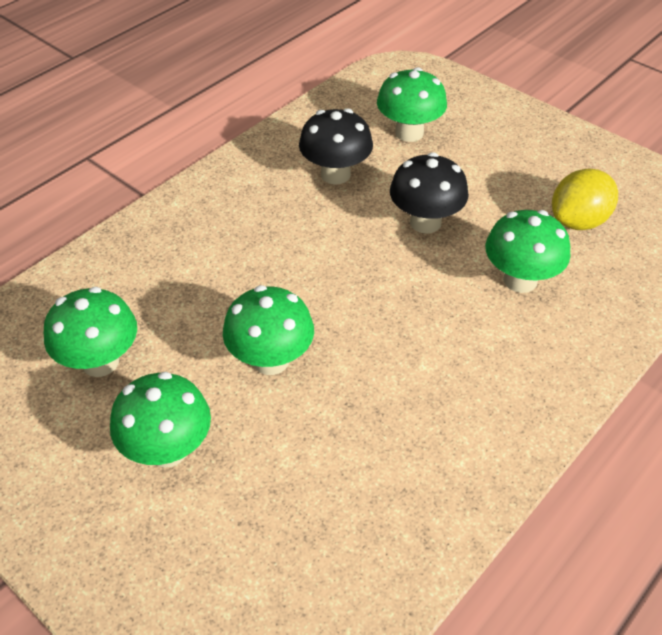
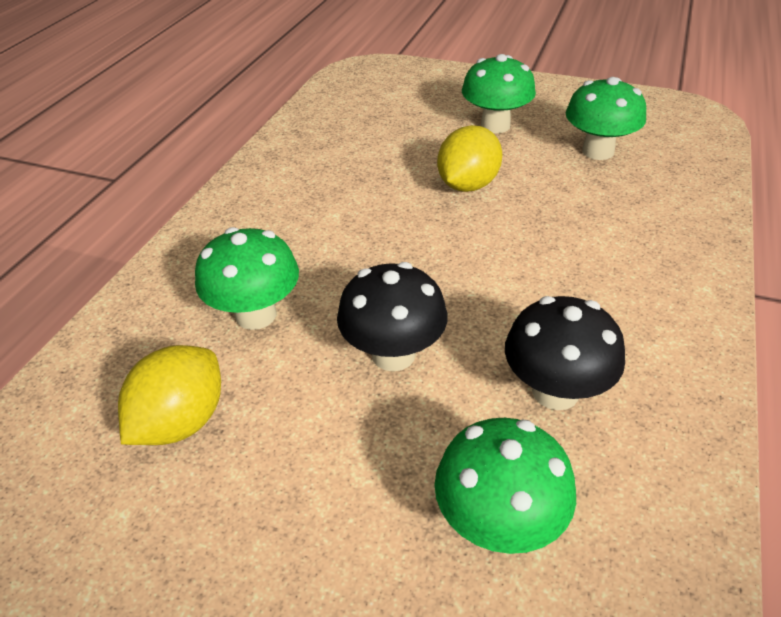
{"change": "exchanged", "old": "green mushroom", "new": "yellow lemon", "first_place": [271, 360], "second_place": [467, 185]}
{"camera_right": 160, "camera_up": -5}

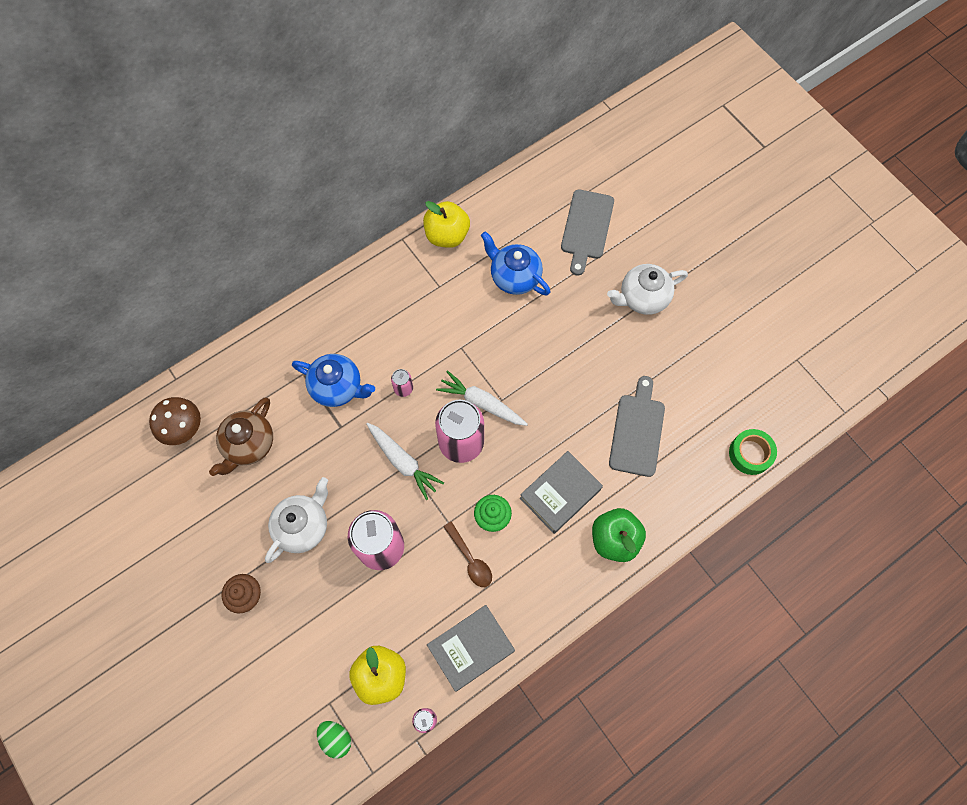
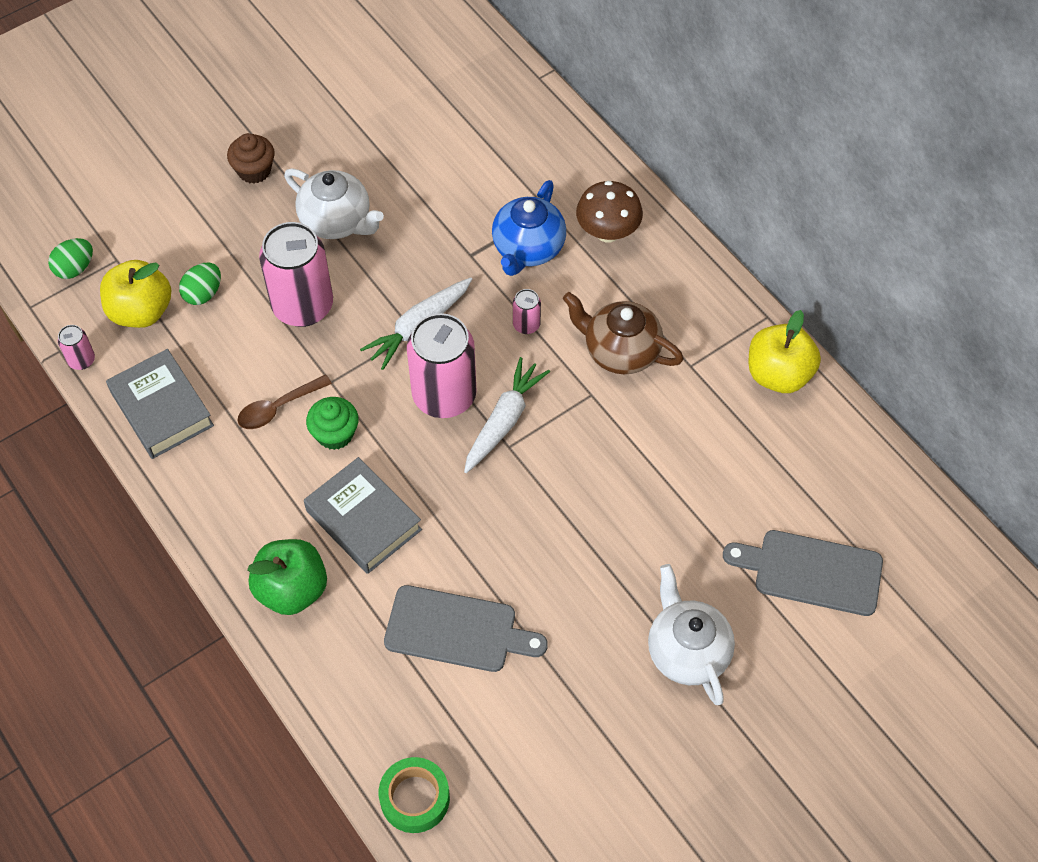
{"change": "relocated", "old": "brown mushroom", "first_place": [183, 429], "second_place": [607, 232]}
{"change": "relocated", "old": "brown tea pot", "first_place": [249, 445], "second_place": [620, 351]}
{"change": "missing", "old": "royal blue tea pot", "first_place": [514, 277]}
{"change": "appeared", "new": "green egg", "second_place": [203, 293]}
{"camera_right": 90, "camera_up": -10}

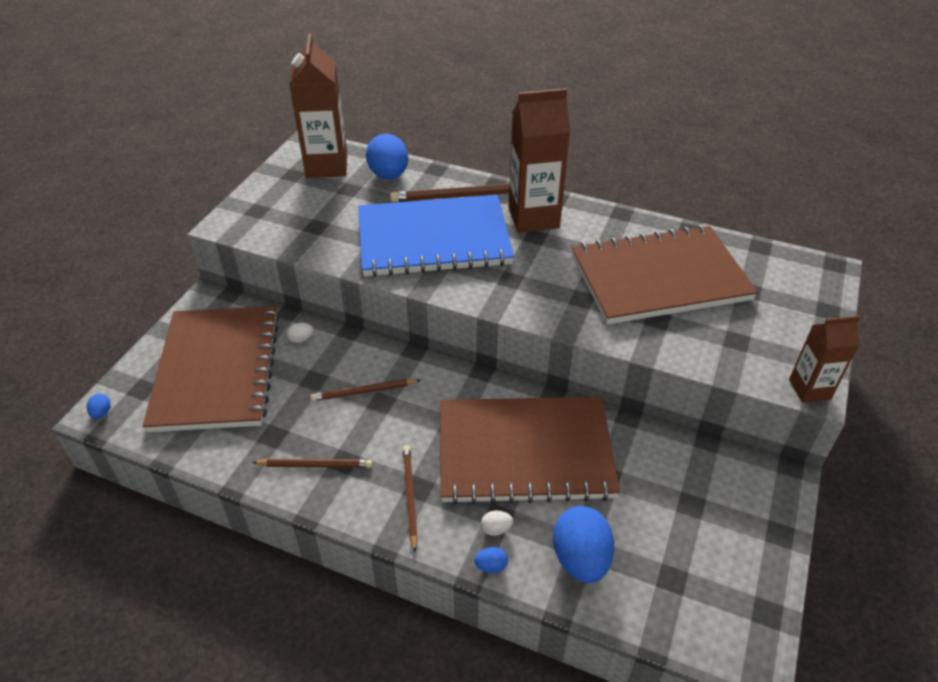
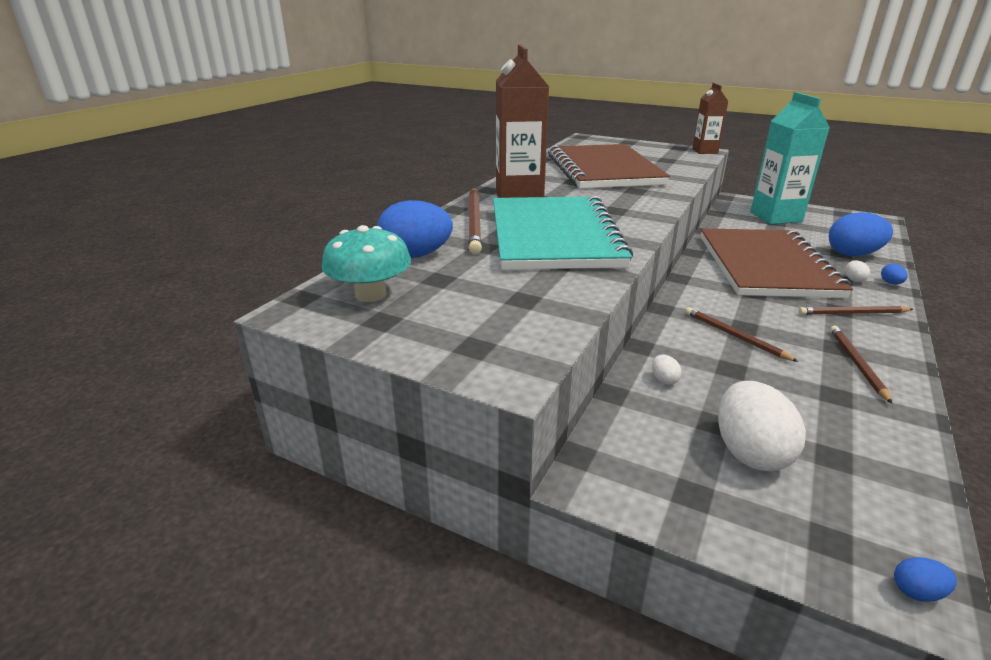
{"change": "exchanged", "old": "brown notepad", "new": "snow-white egg", "first_place": [217, 370], "second_place": [750, 452]}
{"change": "exchanged", "old": "brown carton", "new": "aqua mushroom", "first_place": [326, 166], "second_place": [370, 294]}
{"change": "spun", "old": "brown lead pencil", "first_place": [364, 392], "second_place": [735, 336], "degrees": 150}
{"change": "colour", "old": "royal blue notepad", "new": "aqua notepad", "first_place": [433, 239], "second_place": [554, 236]}
{"change": "appeared", "new": "aqua carton", "second_place": [775, 217]}
{"camera_right": -85, "camera_up": -15}

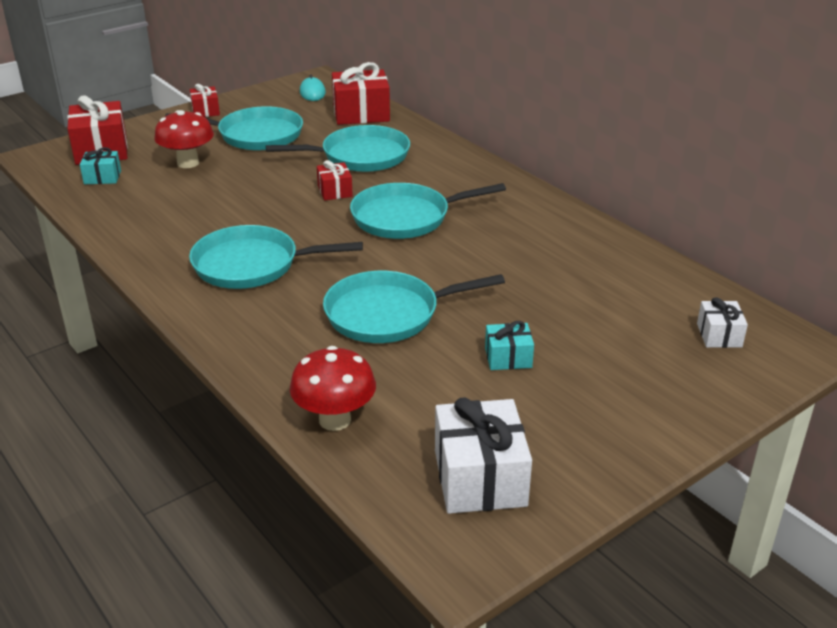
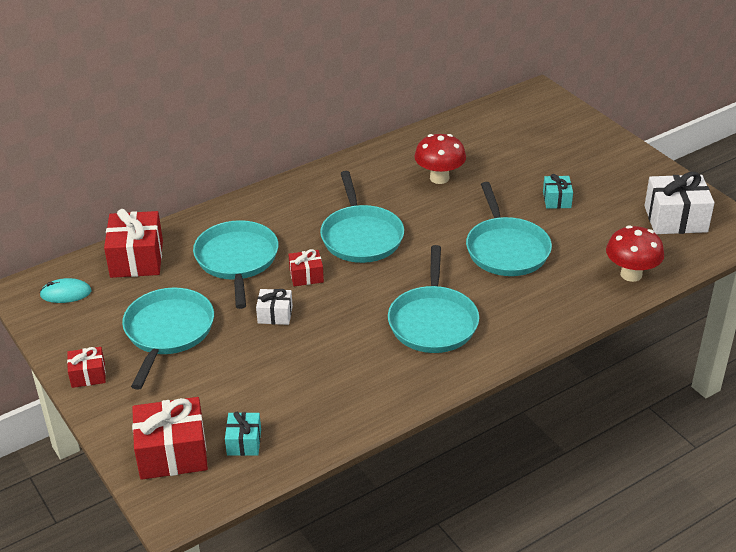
{"change": "relocated", "old": "crimson mushroom", "first_place": [188, 163], "second_place": [439, 178]}
{"change": "relocated", "old": "snow-white wrapped gift", "first_place": [719, 335], "second_place": [275, 315]}
{"camera_right": -85, "camera_up": 5}

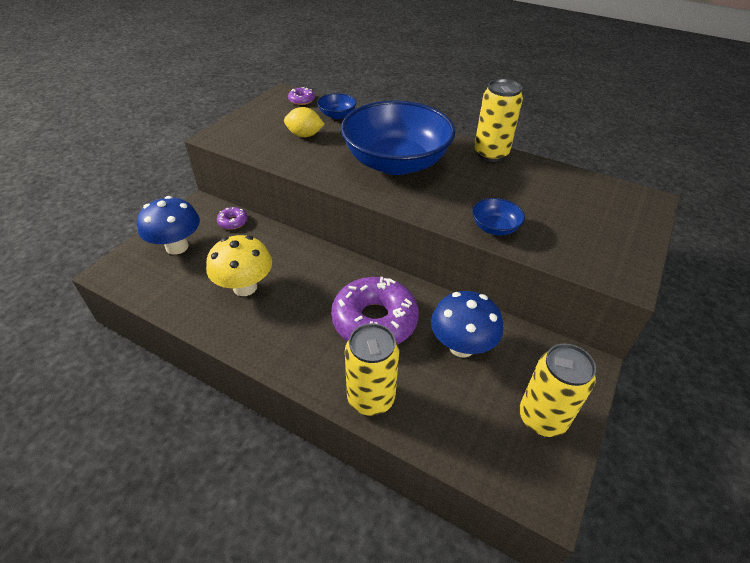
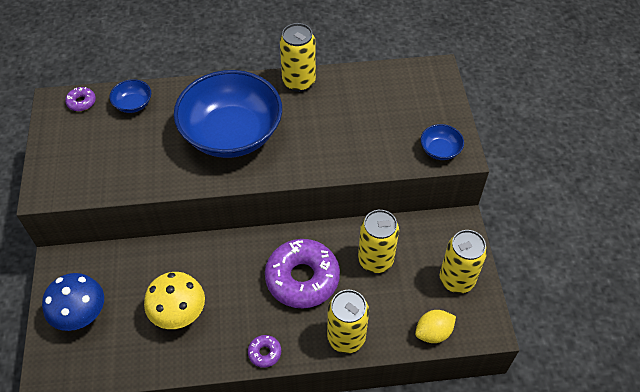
{"change": "relocated", "old": "violet doughnut", "first_place": [233, 222], "second_place": [264, 353]}
{"change": "relocated", "old": "yellow lemon", "first_place": [304, 135], "second_place": [433, 332]}
{"change": "exchanged", "old": "royal blue mushroom", "new": "yellow tin", "first_place": [461, 346], "second_place": [375, 260]}
{"change": "relocated", "old": "royal blue bowl", "first_place": [495, 228], "second_place": [440, 150]}
{"camera_right": -35, "camera_up": 10}

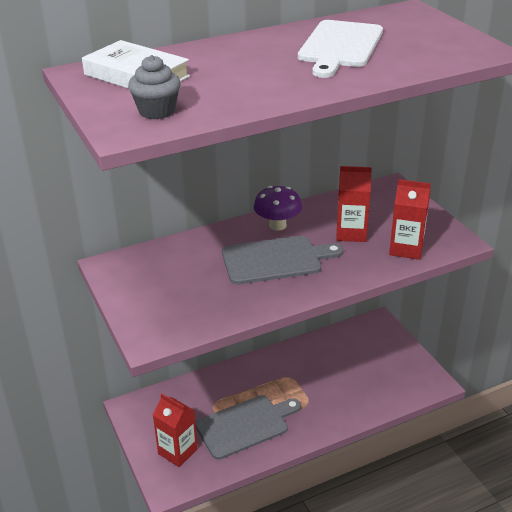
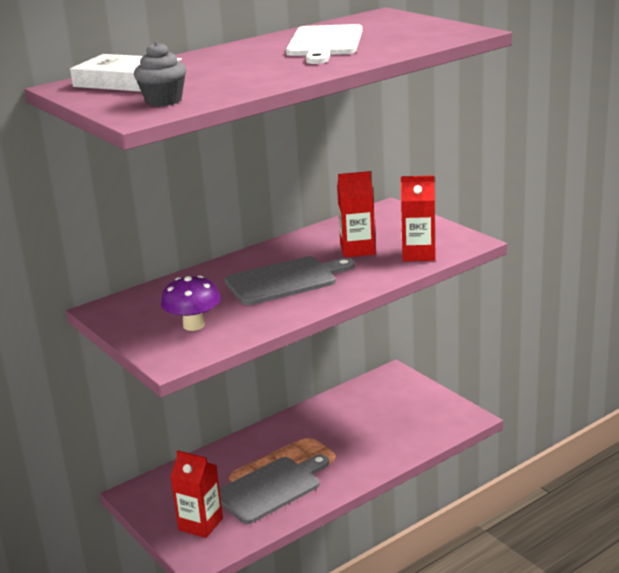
{"change": "relocated", "old": "violet mushroom", "first_place": [277, 225], "second_place": [193, 325]}
{"camera_right": -10, "camera_up": -10}

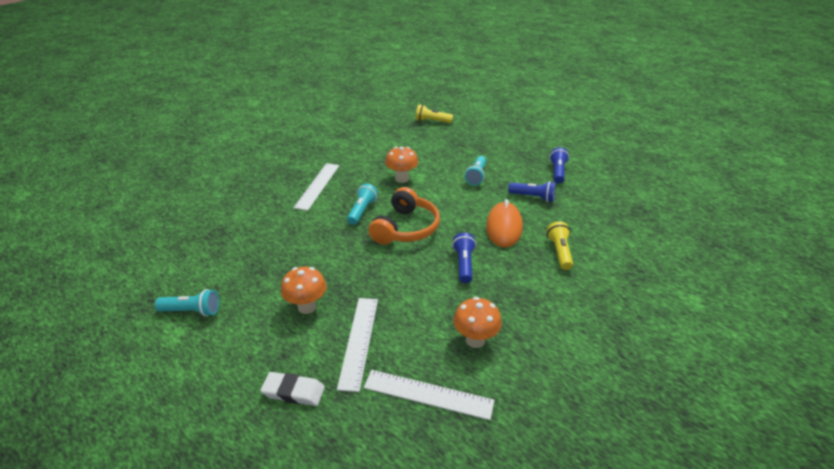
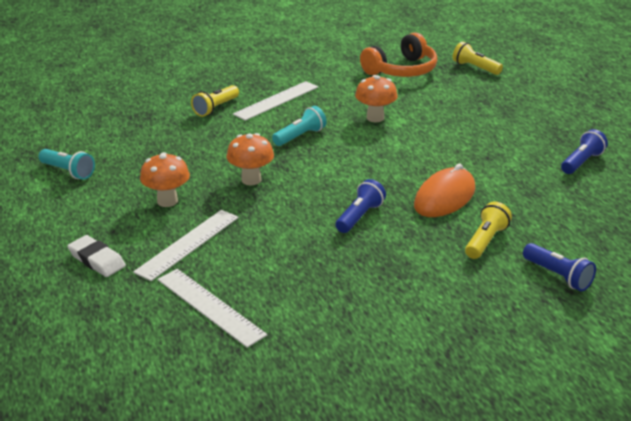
{"change": "relocated", "old": "bright orange headset", "first_place": [406, 228], "second_place": [401, 70]}
{"change": "relocated", "old": "bright orange mushroom", "first_place": [475, 340], "second_place": [251, 180]}
{"change": "missing", "old": "aqua pocket torch", "first_place": [476, 176]}
{"change": "relocated", "old": "royal blue pocket torch", "first_place": [533, 197], "second_place": [557, 276]}
{"change": "appeared", "new": "yellow pocket torch", "second_place": [216, 108]}
{"camera_right": 30, "camera_up": -5}

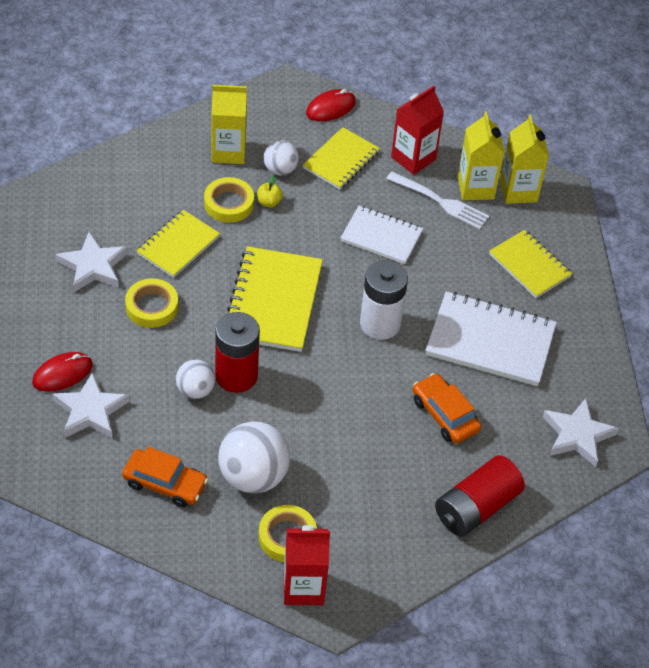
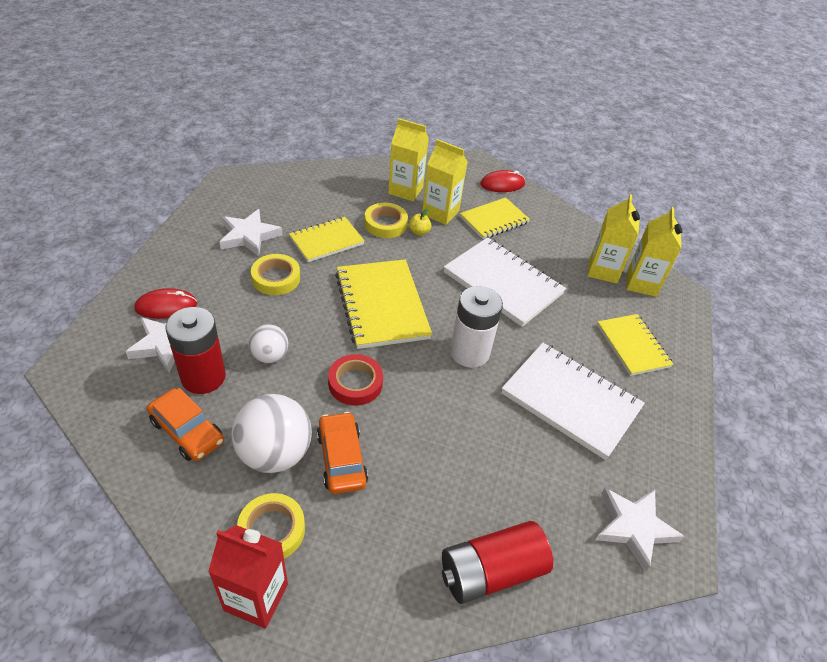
{"change": "relocated", "old": "crimson AA battery", "first_place": [236, 376], "second_place": [203, 377]}
{"change": "spun", "old": "yellow notepad", "first_place": [273, 302], "second_place": [382, 305], "degrees": -45}
{"change": "exchanged", "old": "snow-white ball", "new": "yellow carton", "first_place": [280, 169], "second_place": [440, 213]}
{"change": "size", "old": "snow-white notepad", "first_place": [381, 237], "second_place": [503, 283], "factor": 1.58}
{"change": "missing", "old": "snow-white fork", "first_place": [440, 201]}
{"change": "missing", "old": "crimson carton", "first_place": [413, 158]}
{"change": "relocated", "old": "bright orange car", "first_place": [444, 415], "second_place": [341, 458]}
{"change": "appeared", "new": "crimson roll of tape", "second_place": [355, 383]}
{"camera_right": 20, "camera_up": -5}

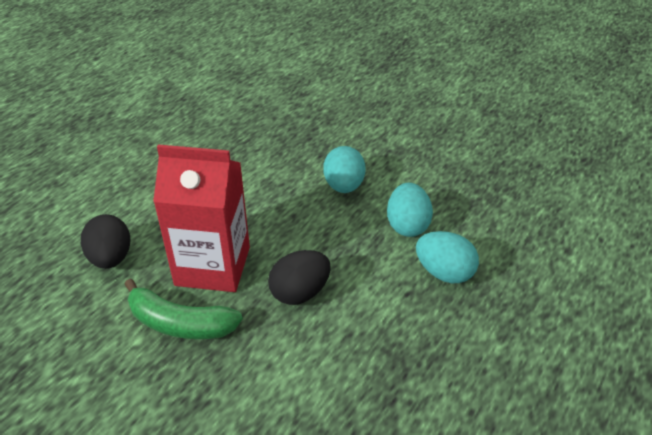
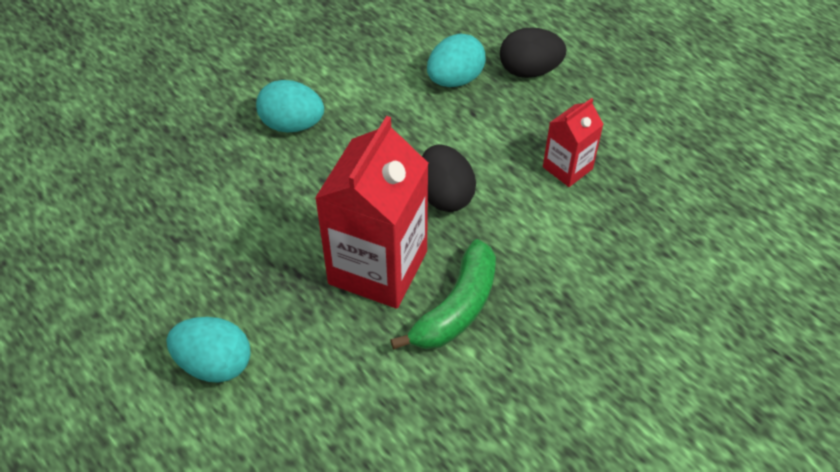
{"change": "relocated", "old": "ebony egg", "first_place": [111, 258], "second_place": [529, 71]}
{"change": "relocated", "old": "aqua egg", "first_place": [407, 225], "second_place": [215, 364]}
{"change": "appeared", "new": "crimson carton", "second_place": [567, 168]}
{"camera_right": -75, "camera_up": 10}

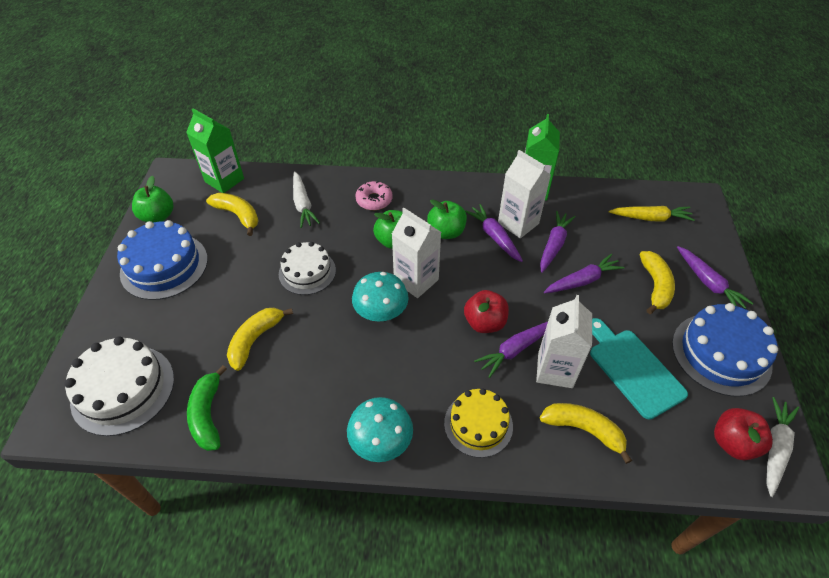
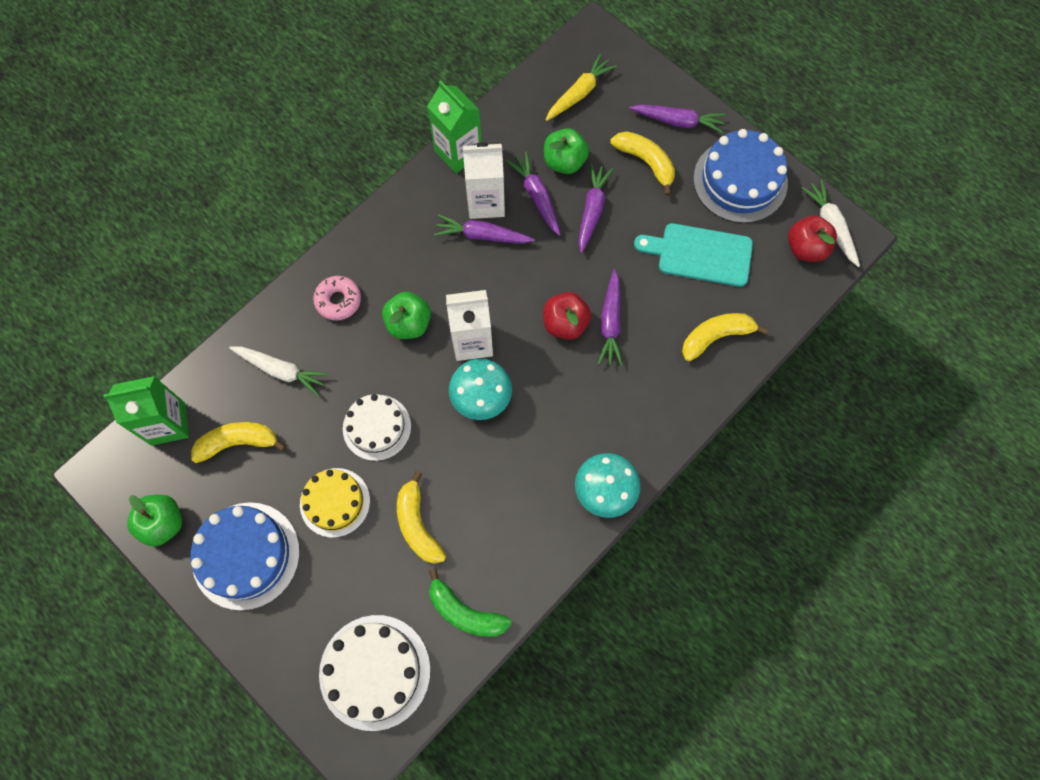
{"change": "relocated", "old": "green apple", "first_place": [446, 232], "second_place": [564, 162]}
{"change": "relocated", "old": "yellow gateau", "first_place": [478, 424], "second_place": [335, 502]}
{"change": "missing", "old": "snow-white carton", "first_place": [555, 370]}
{"camera_right": -50, "camera_up": 20}

